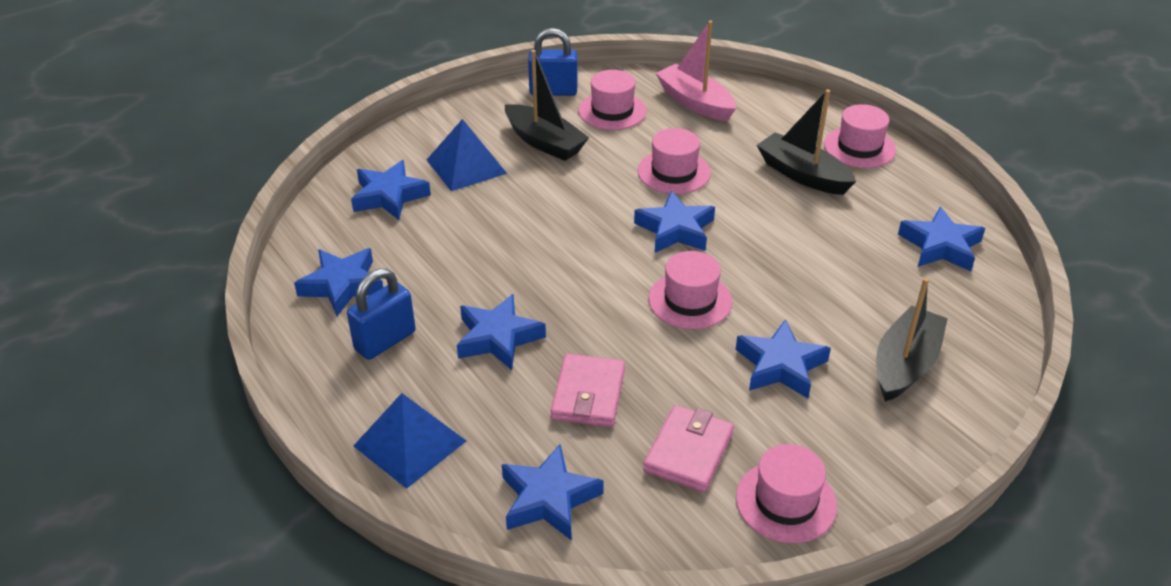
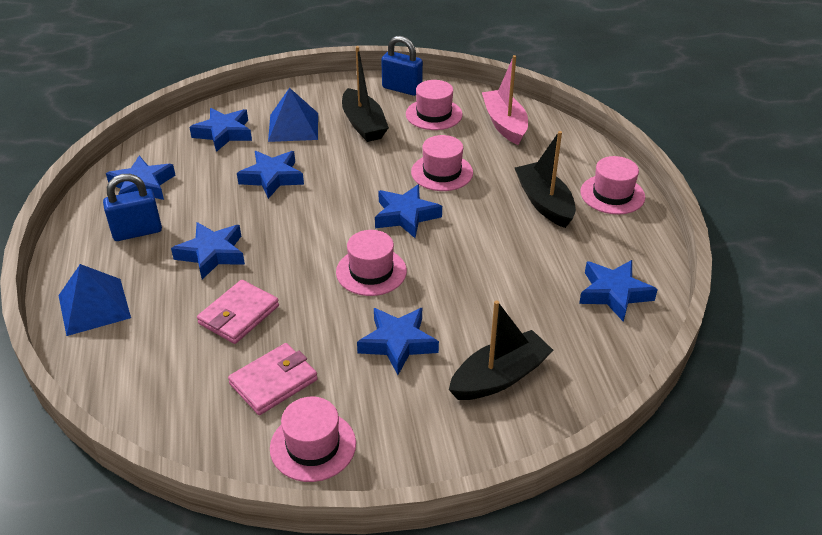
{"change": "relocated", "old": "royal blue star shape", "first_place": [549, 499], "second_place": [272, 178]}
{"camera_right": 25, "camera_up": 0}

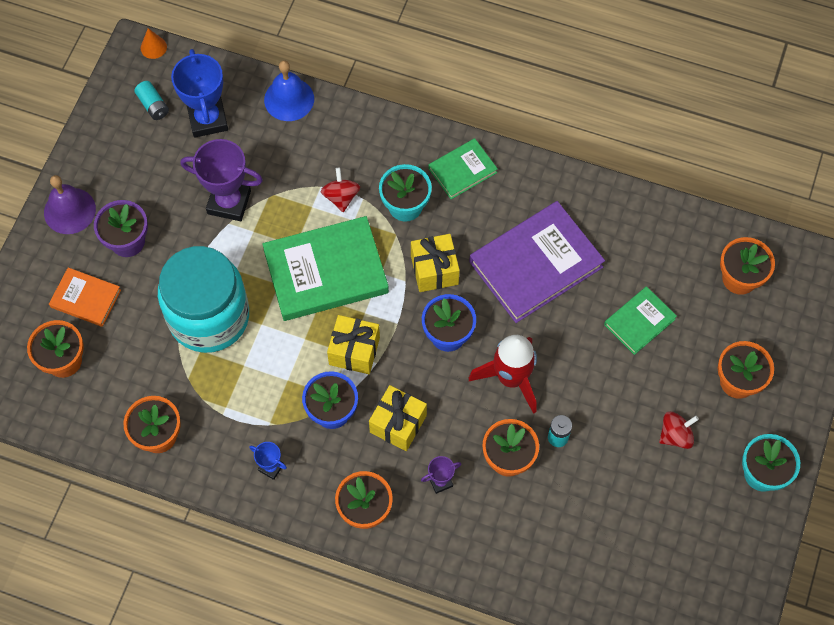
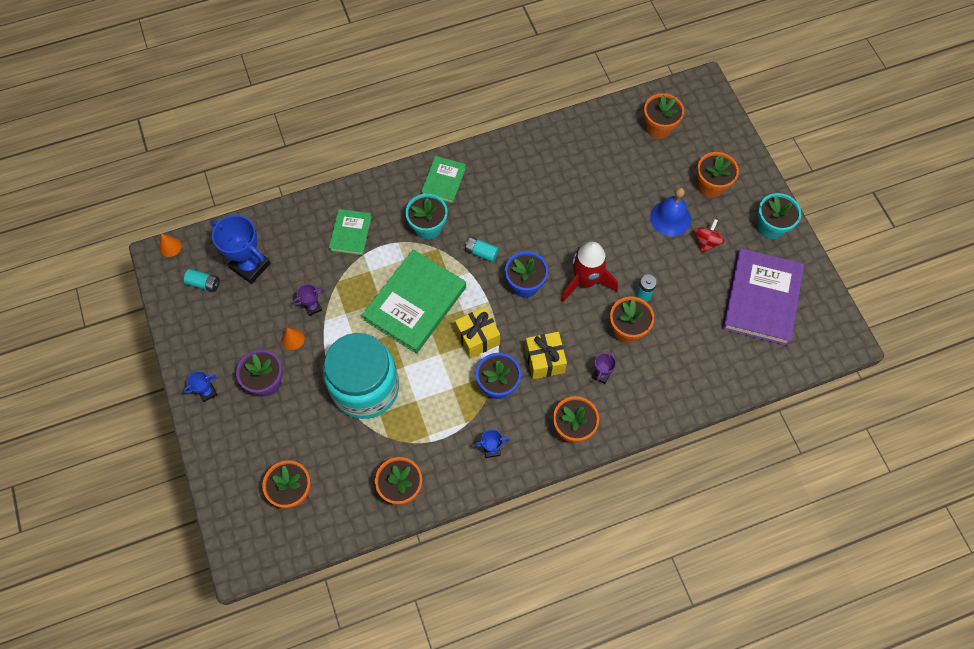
{"change": "exchanged", "old": "violet hand bell", "new": "royal blue award cup", "first_place": [69, 210], "second_place": [207, 392]}
{"change": "missing", "old": "bright orange book", "first_place": [86, 298]}
{"change": "size", "old": "violet award cup", "first_place": [229, 202], "second_place": [312, 307], "factor": 0.49}
{"change": "relocated", "old": "royal blue hand bell", "first_place": [289, 99], "second_place": [670, 218]}
{"change": "missing", "old": "crimson spinning top", "first_place": [341, 197]}
{"change": "exchanged", "old": "yellow wrapped gift", "new": "aqua AA battery", "first_place": [434, 270], "second_place": [481, 252]}
{"change": "relocated", "old": "violet book", "first_place": [536, 264], "second_place": [761, 299]}
{"change": "relocated", "old": "green book", "first_place": [639, 322], "second_place": [351, 233]}
{"change": "appeared", "new": "bright orange cone", "second_place": [293, 339]}
{"camera_right": -40, "camera_up": 0}

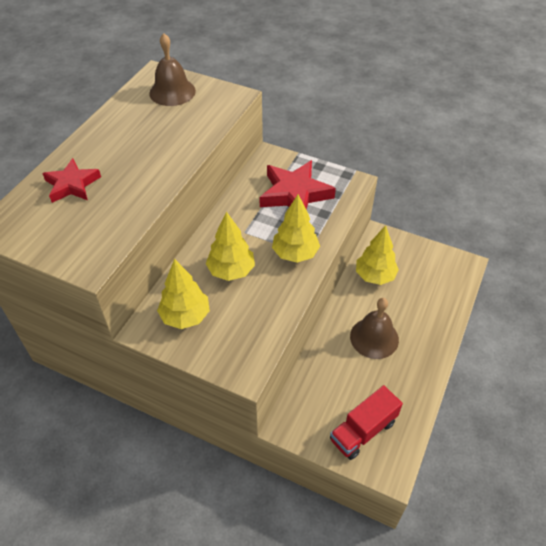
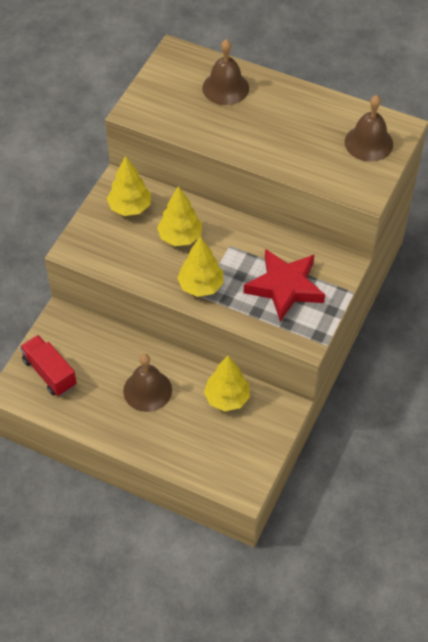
{"change": "exchanged", "old": "crimson star shape", "new": "brown hand bell", "first_place": [72, 185], "second_place": [225, 88]}
{"camera_right": 90, "camera_up": 5}

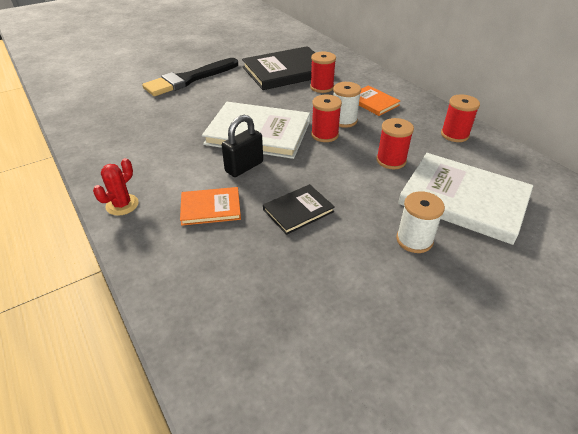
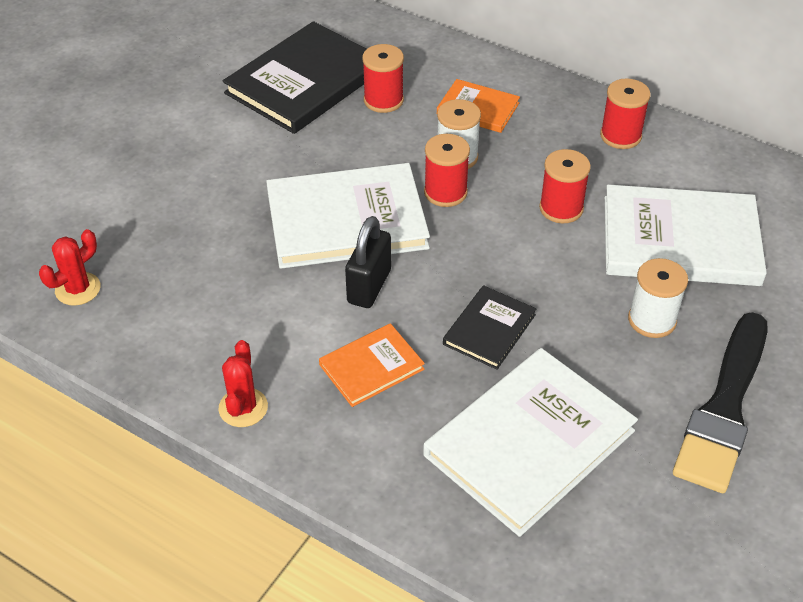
{"change": "relocated", "old": "ebony paintbrush", "first_place": [189, 79], "second_place": [724, 409]}
{"change": "appeared", "new": "crimson cactus", "second_place": [78, 289]}
{"change": "appeared", "new": "snow-white book", "second_place": [529, 443]}
{"camera_right": -25, "camera_up": 5}

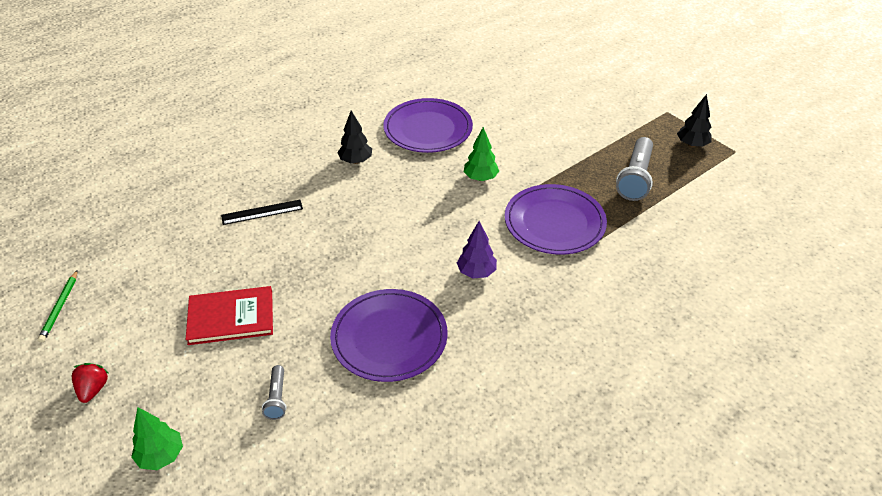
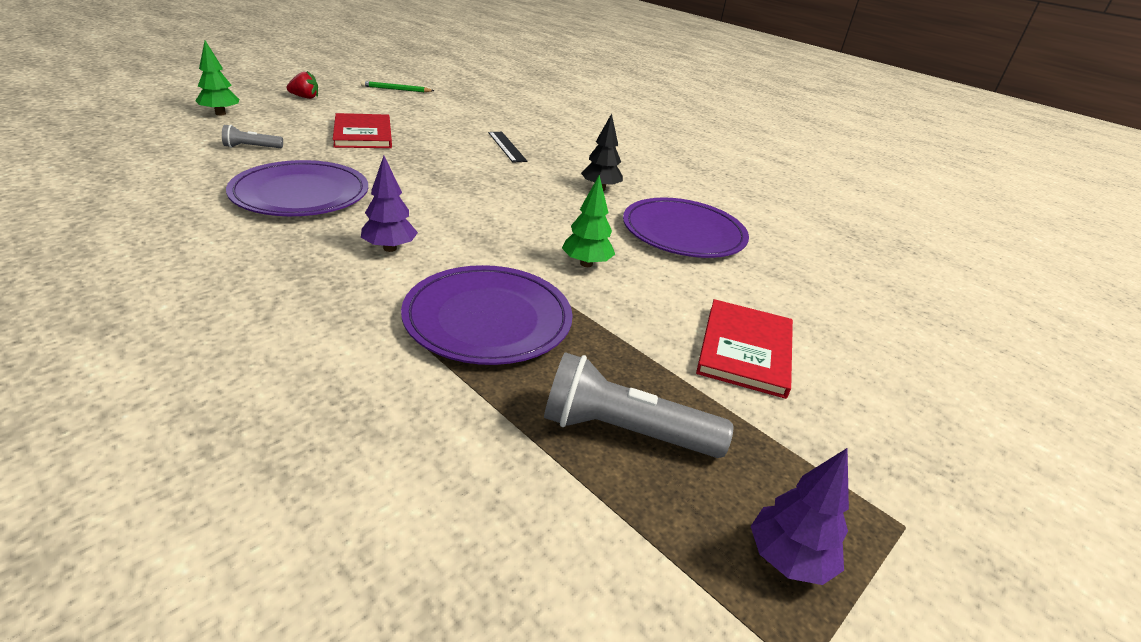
{"change": "colour", "old": "ebony fir tree", "new": "violet fir tree", "first_place": [692, 145], "second_place": [788, 559]}
{"change": "appeared", "new": "crimson book", "second_place": [745, 350]}
{"camera_right": 80, "camera_up": -10}

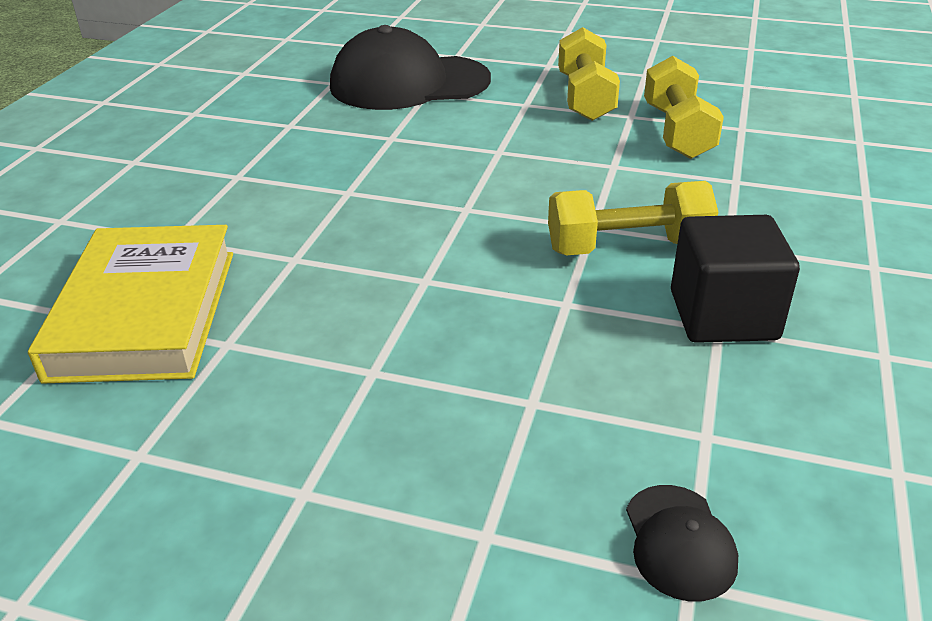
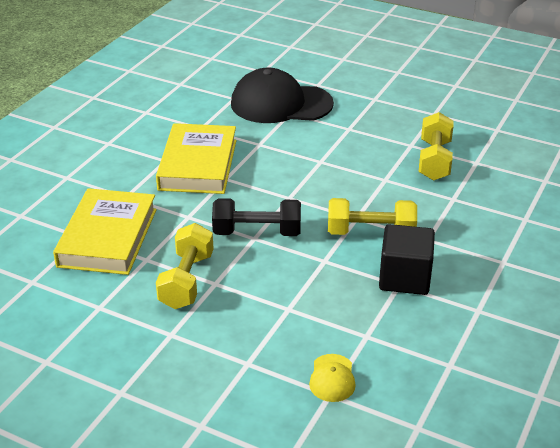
{"change": "relocated", "old": "yellow hand weight", "first_place": [585, 97], "second_place": [187, 281]}
{"change": "colour", "old": "ebony cap", "new": "yellow cap", "first_place": [679, 542], "second_place": [332, 378]}
{"change": "appeared", "new": "yellow book", "second_place": [198, 165]}
{"change": "appeared", "new": "ebony hand weight", "second_place": [257, 232]}
{"camera_right": 10, "camera_up": 0}

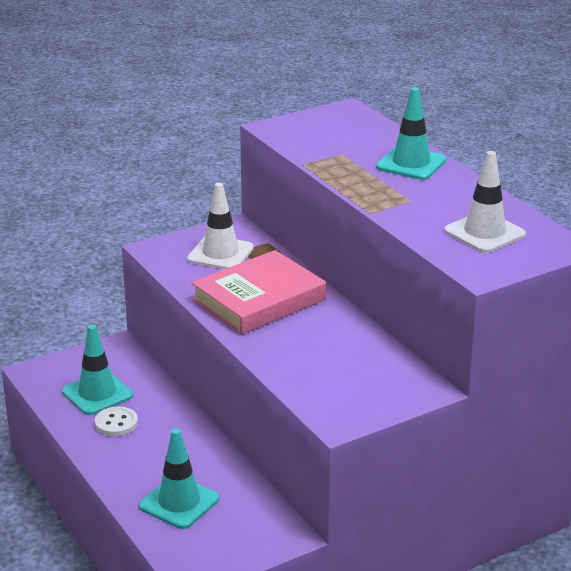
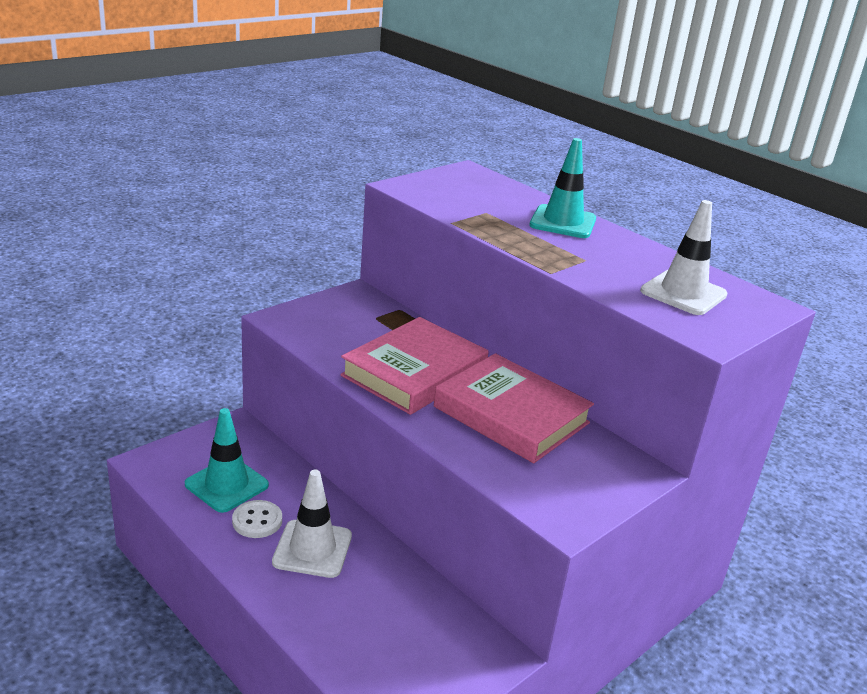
{"change": "missing", "old": "aqua traffic cone", "first_place": [179, 502]}
{"change": "relocated", "old": "snow-white traffic cone", "first_place": [220, 254], "second_place": [312, 549]}
{"change": "appeared", "new": "rosy book", "second_place": [511, 415]}
{"camera_right": -15, "camera_up": 0}

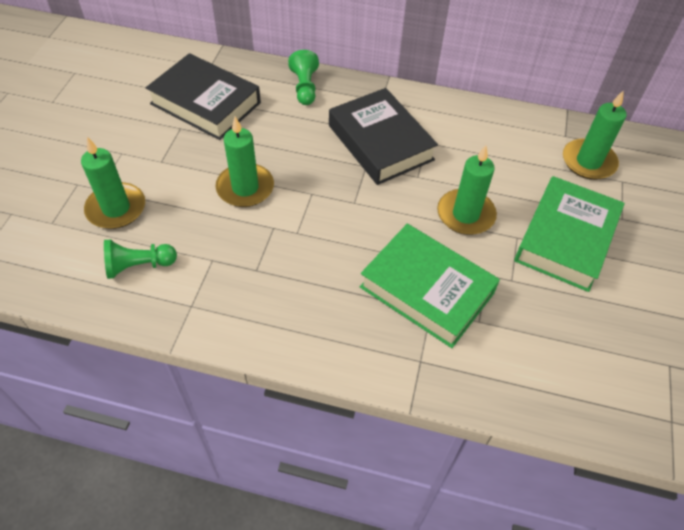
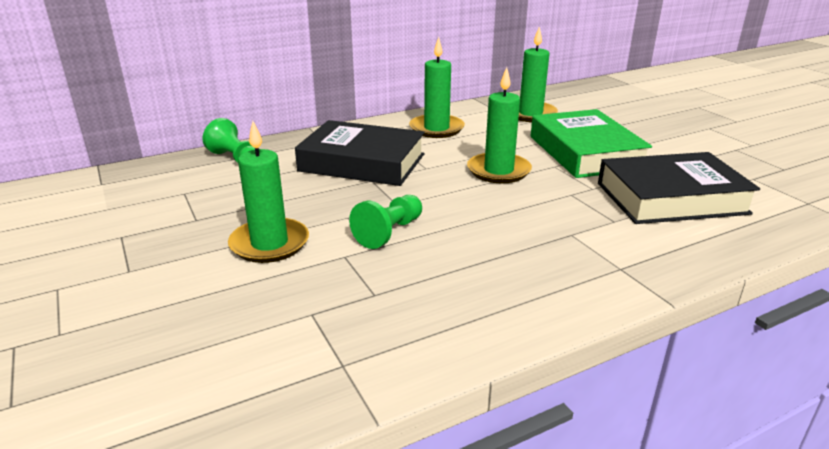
{"change": "relocated", "old": "green wax candle", "first_place": [116, 208], "second_place": [436, 129]}
{"change": "relocated", "old": "green pawn", "first_place": [139, 266], "second_place": [389, 232]}
{"change": "relocated", "old": "ebony book", "first_place": [205, 103], "second_place": [671, 198]}
{"change": "missing", "old": "green book", "first_place": [427, 290]}
{"camera_right": -40, "camera_up": -25}

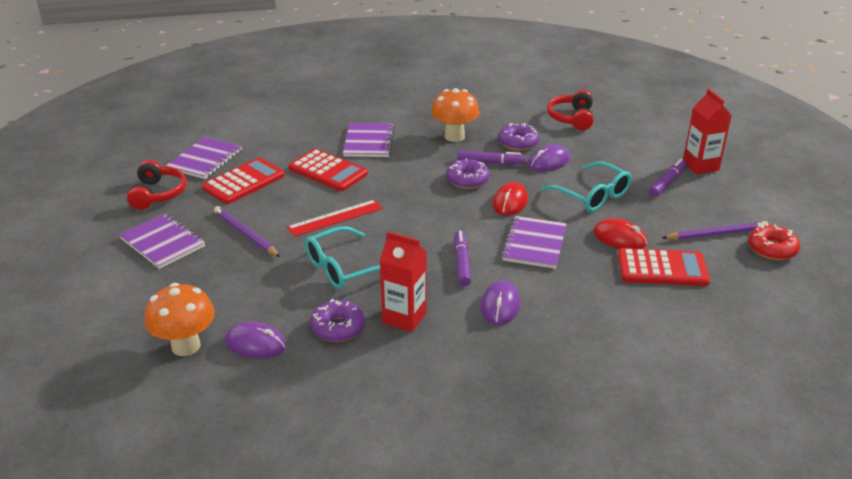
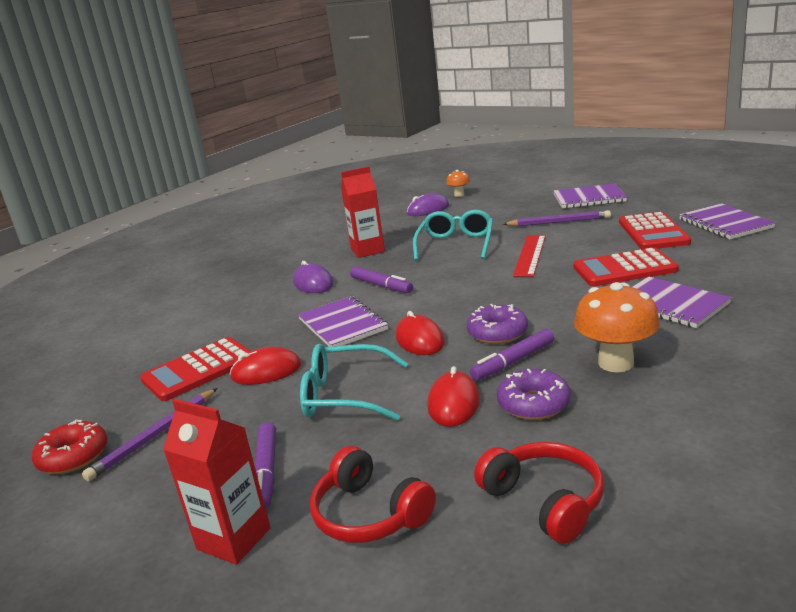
{"change": "relocated", "old": "crimson headset", "first_place": [158, 194], "second_place": [369, 514]}
{"change": "size", "old": "bright orange mushroom", "first_place": [186, 346], "second_place": [459, 195], "factor": 0.52}
{"change": "missing", "old": "violet doughnut", "first_place": [338, 328]}
{"change": "colour", "old": "violet computer mouse", "new": "crimson computer mouse", "first_place": [548, 162], "second_place": [453, 403]}
{"camera_right": 140, "camera_up": -10}

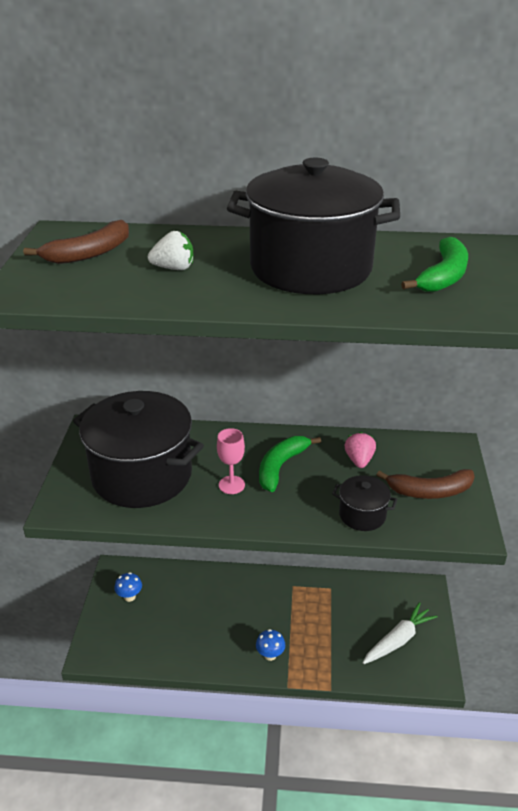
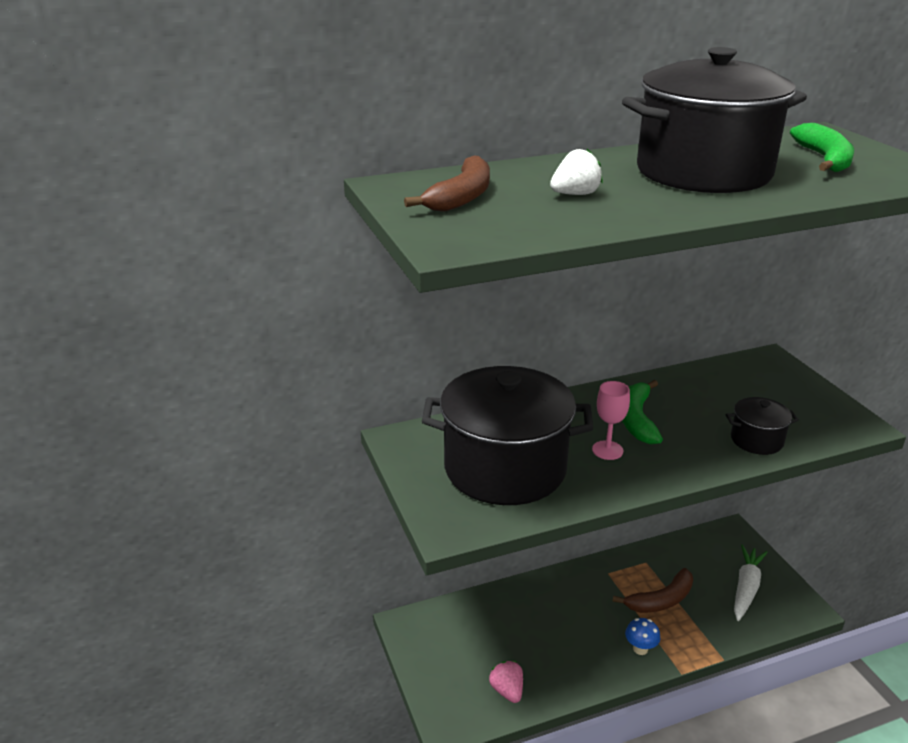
{"change": "missing", "old": "royal blue mushroom", "first_place": [130, 597]}
{"change": "relocated", "old": "rosy berry", "first_place": [359, 460], "second_place": [507, 691]}
{"change": "relocated", "old": "brown banana", "first_place": [430, 491], "second_place": [661, 600]}
{"camera_right": -25, "camera_up": -5}

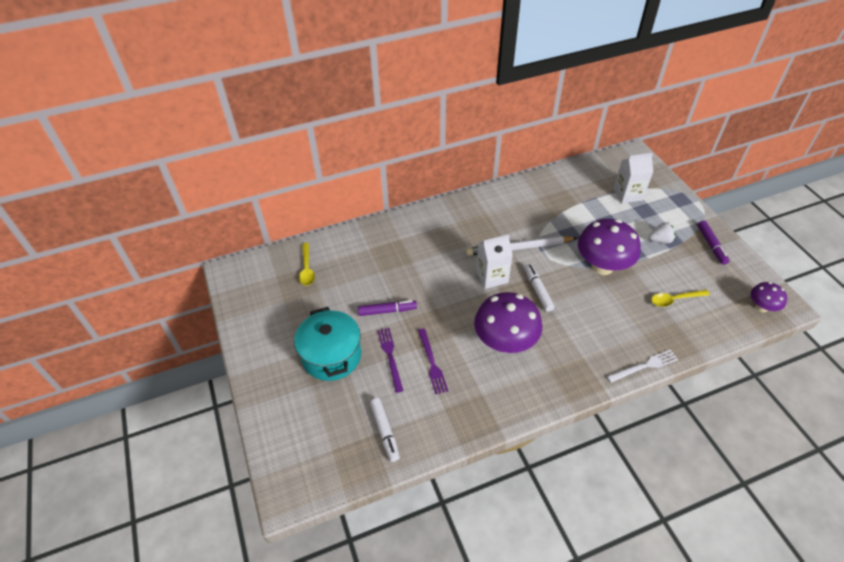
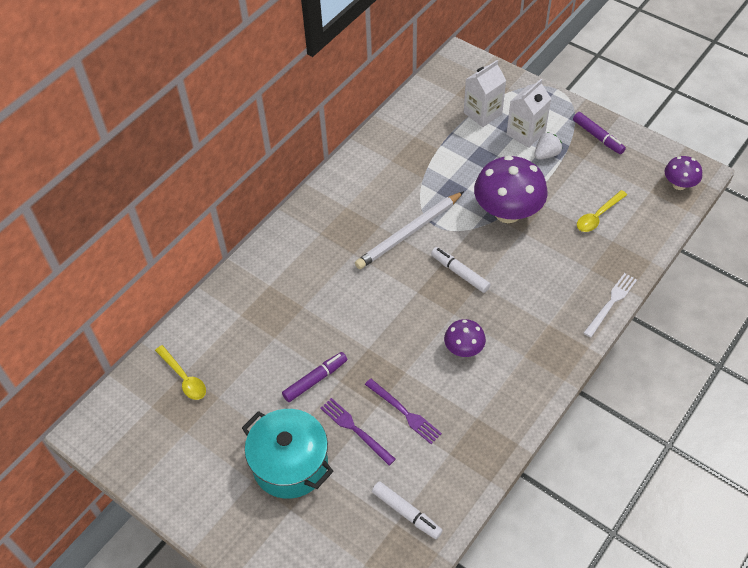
{"change": "size", "old": "violet mushroom", "first_place": [505, 342], "second_place": [463, 349], "factor": 0.52}
{"change": "relocated", "old": "snow-white carton", "first_place": [492, 276], "second_place": [525, 133]}
{"camera_right": -30, "camera_up": 5}

